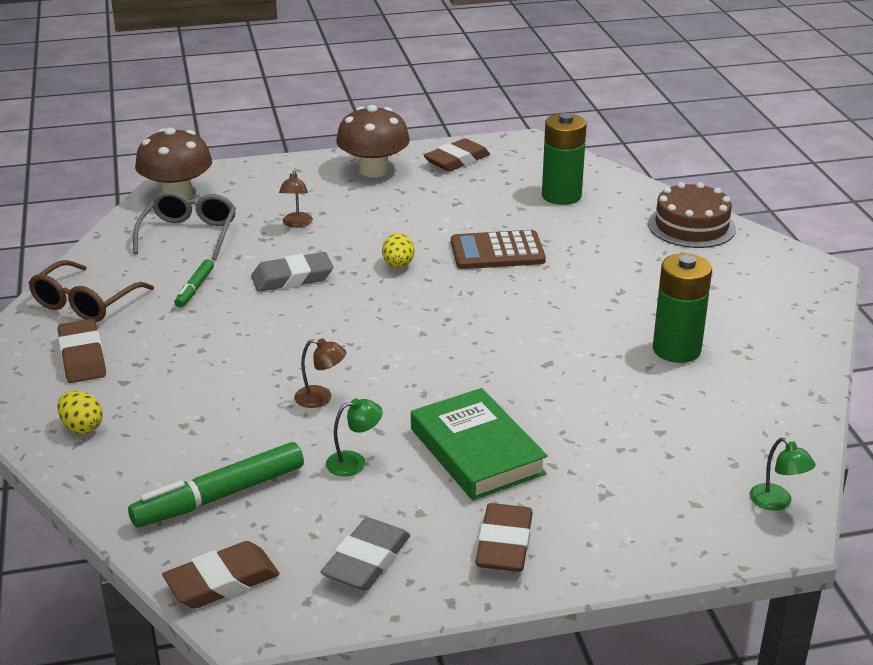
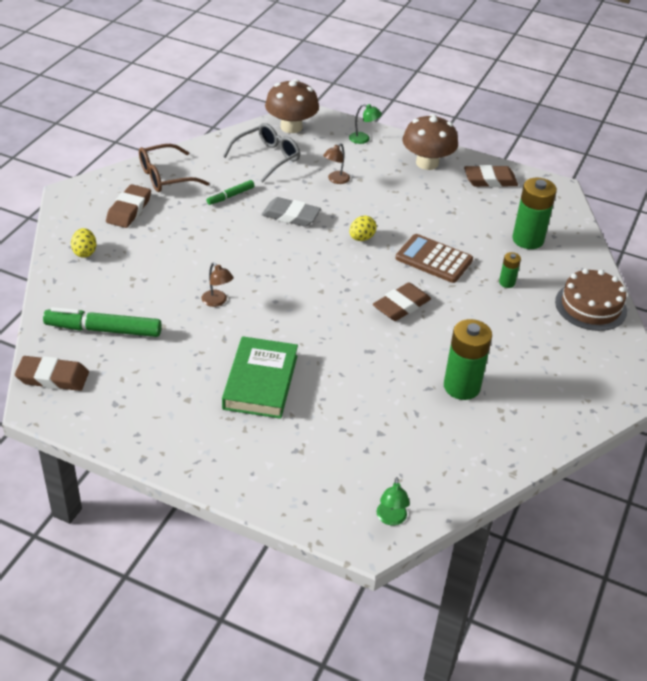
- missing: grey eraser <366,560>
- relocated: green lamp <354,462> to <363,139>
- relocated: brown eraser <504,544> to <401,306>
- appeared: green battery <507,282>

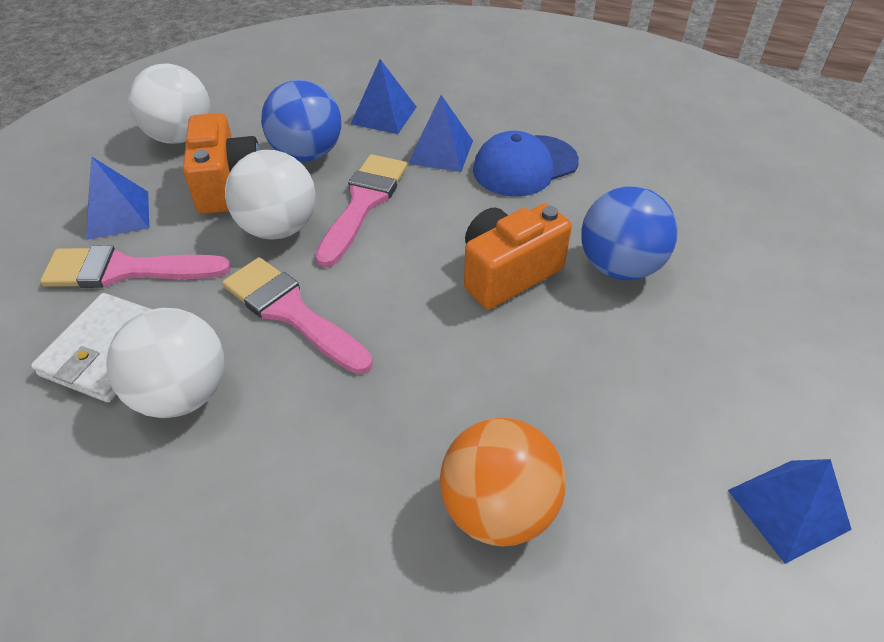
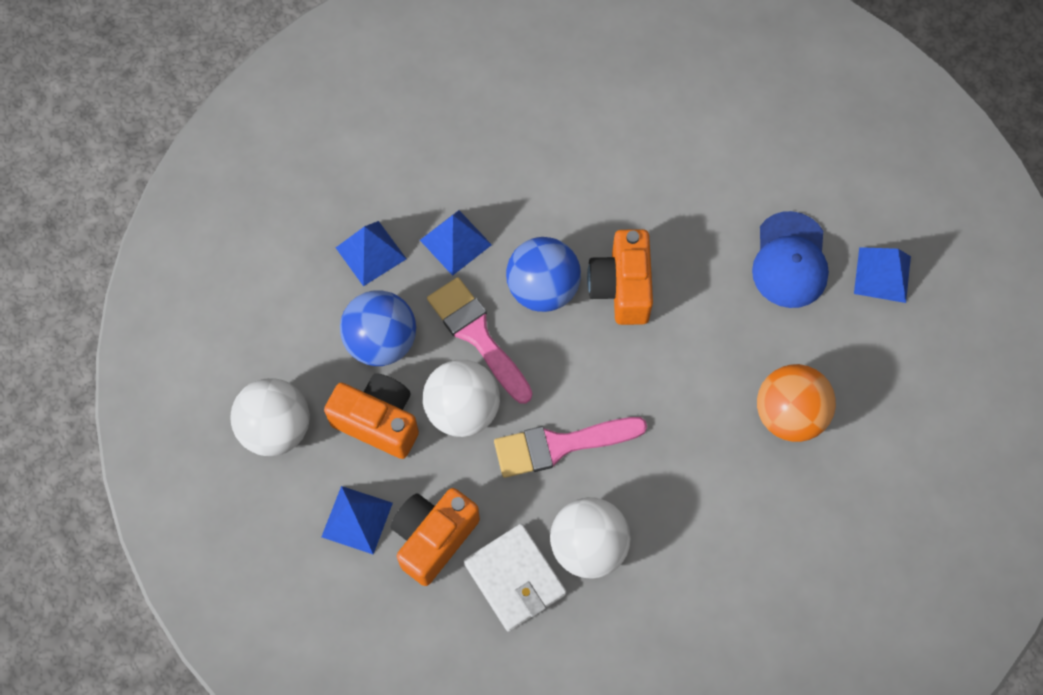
- exchanged: pink brush <125,270> to orange camera <433,538>
- relocated: blue cap <524,166> to <790,260>
- relocated: blue ball <619,266> to <542,289>

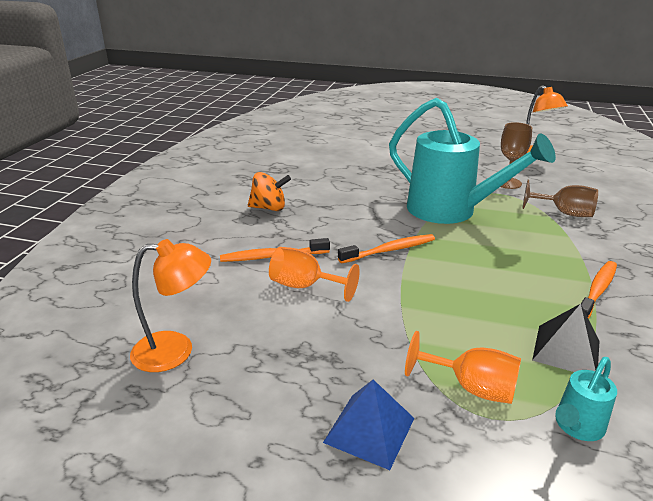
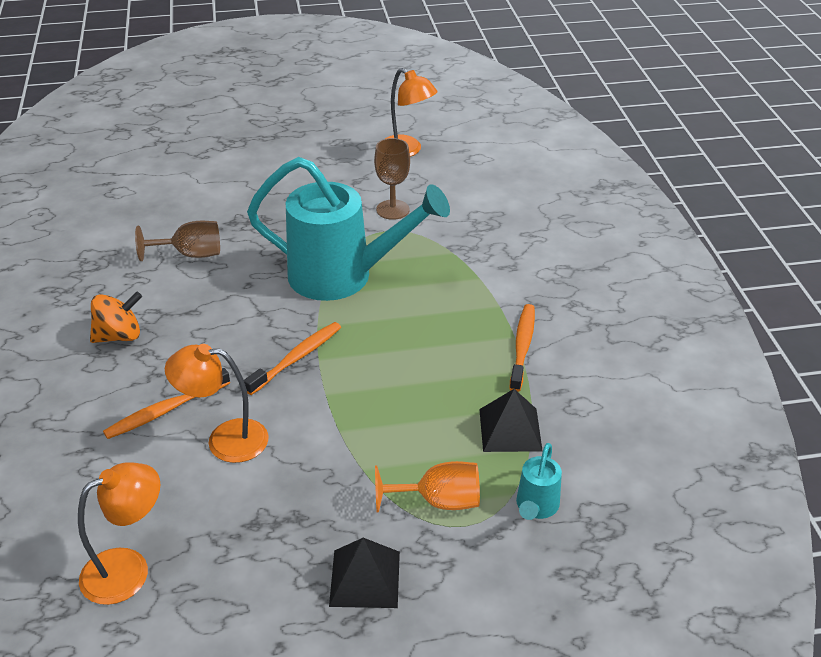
- exchanged: orange goblet <304,286> to orange lamp <225,440>
- colour: blue pyramid <369,430> to black pyramid <365,578>
- relocated: brown goblet <564,213> to <190,254>

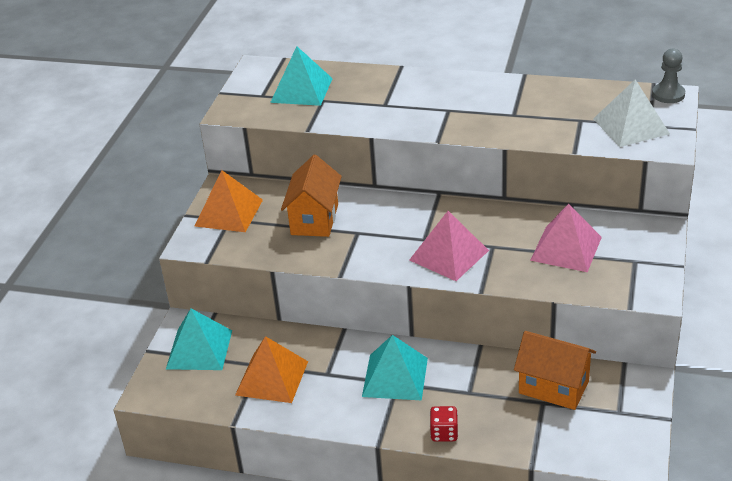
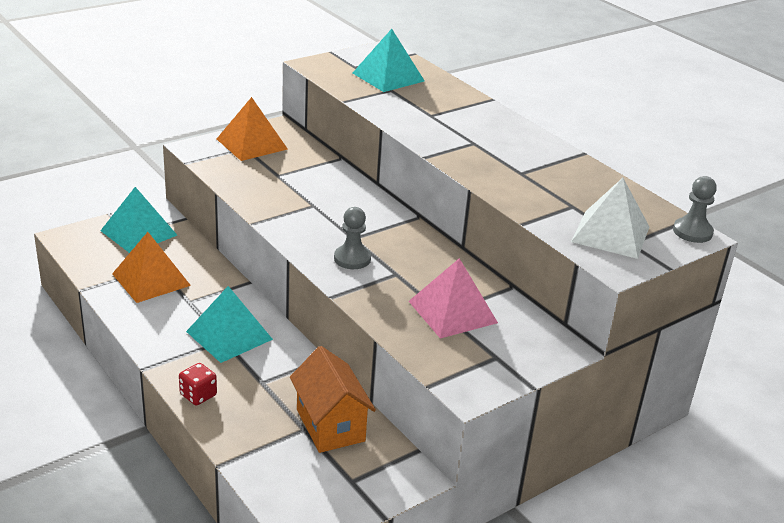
- missing: orange house <314,219>
- exchanged: pink pyramid <448,255> to grey pawn <352,259>

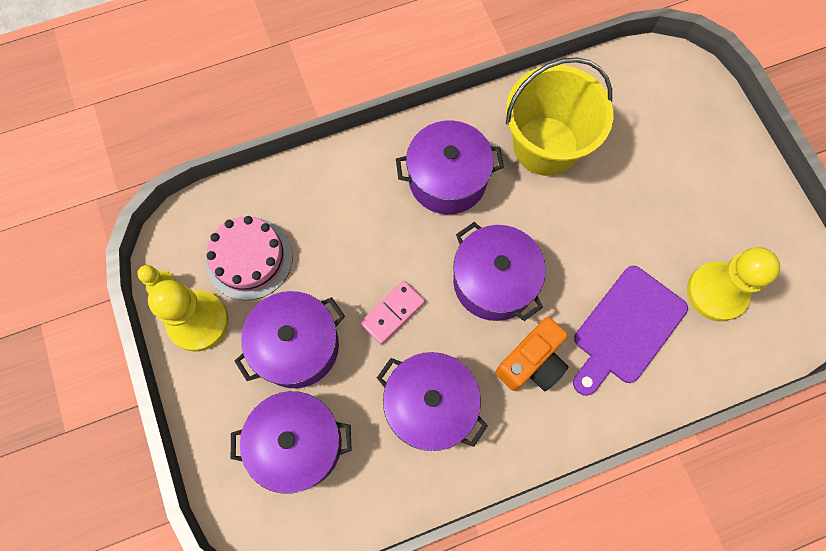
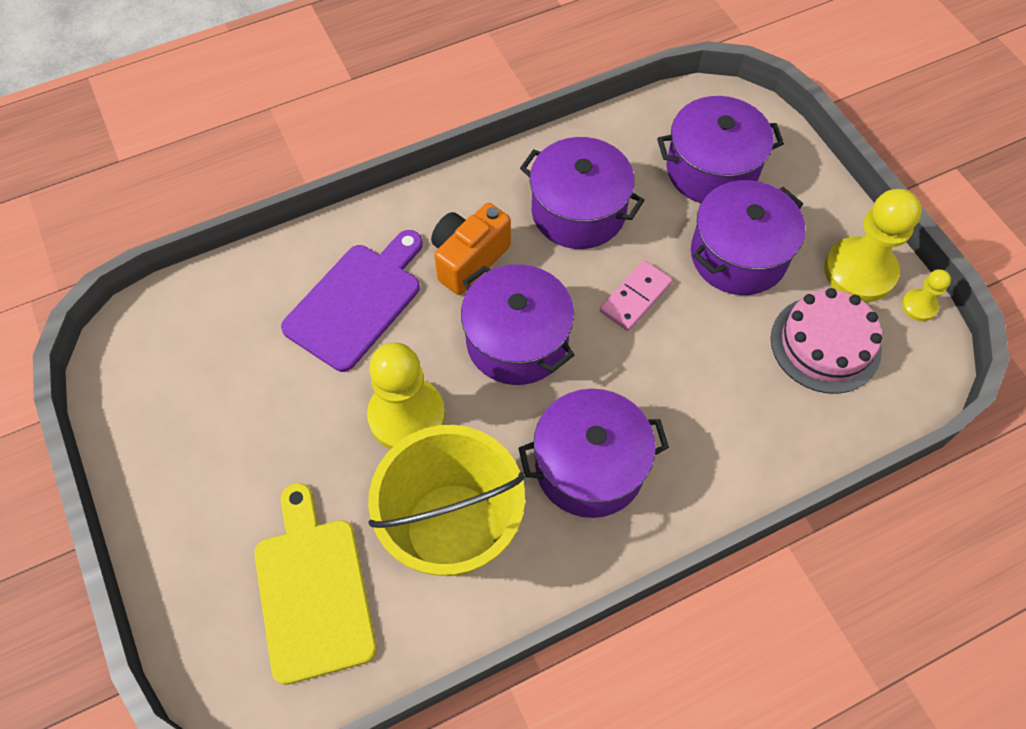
- relocated: yellow pawn <716,292> to <407,416>
- appeared: yellow cutting board <313,591>

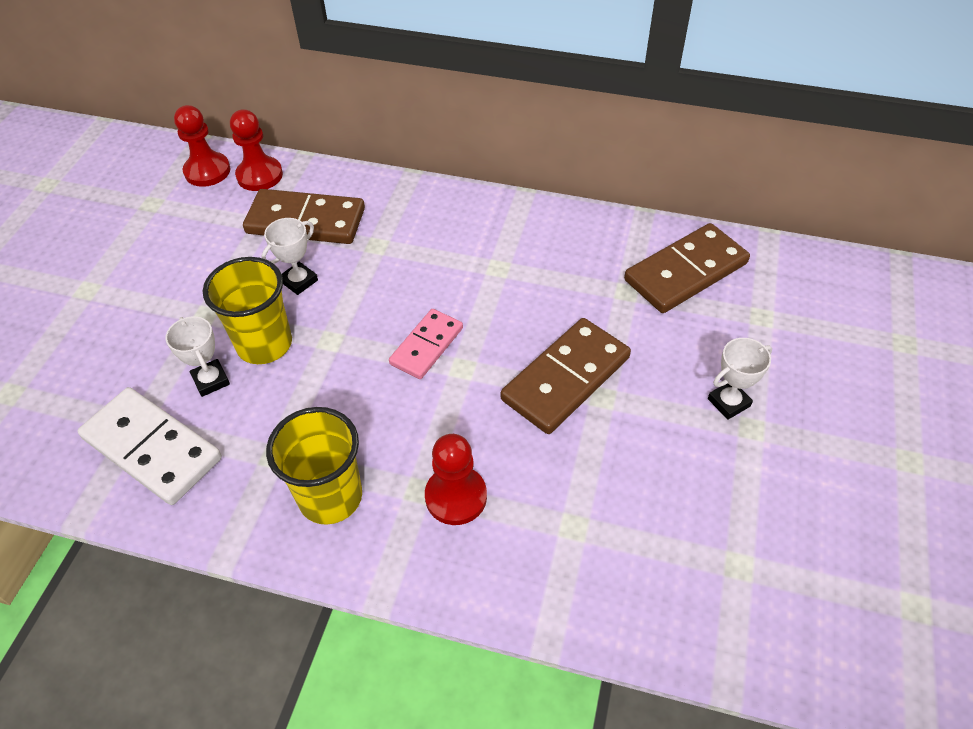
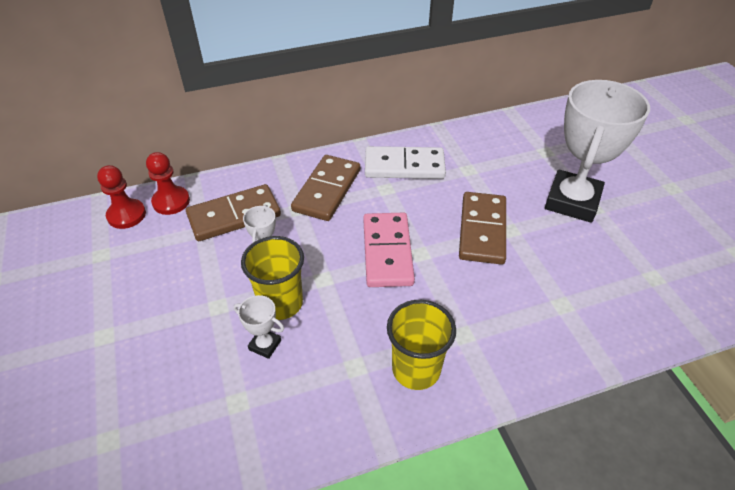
- relocated: white domino <152,448> to <404,166>
- size: pink domino <426,346> = <387,252> x1.61
- missing: red pawn <456,497>
- relocated: brown domino <685,271> to <327,190>
- size: white trophy <728,402> = <572,201> x2.42

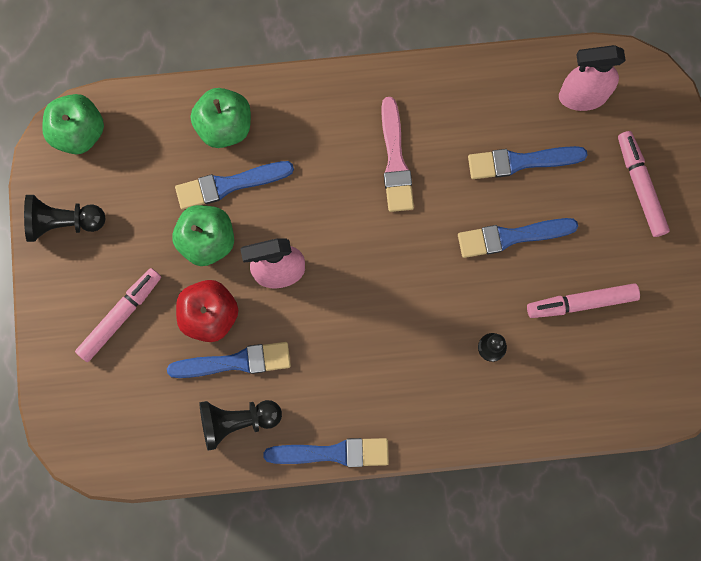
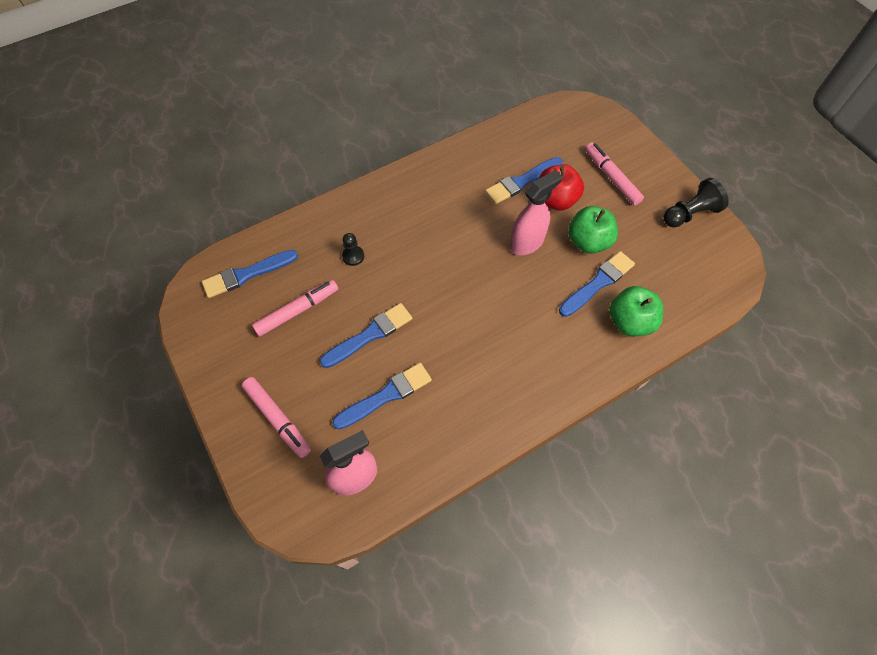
- missing: green apple <78,132>
- spun: pink marker <120,316> = <611,178> 135 degrees clockwise
- missing: black pawn <237,421>
- relocated: blue brush <333,453> to <247,274>
- missing: pink brush <395,160>

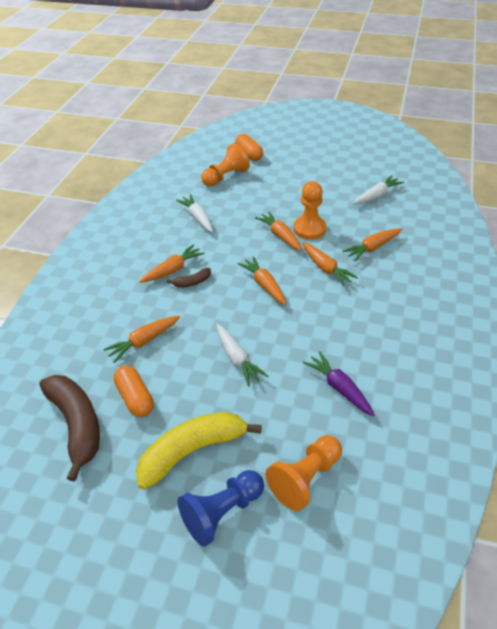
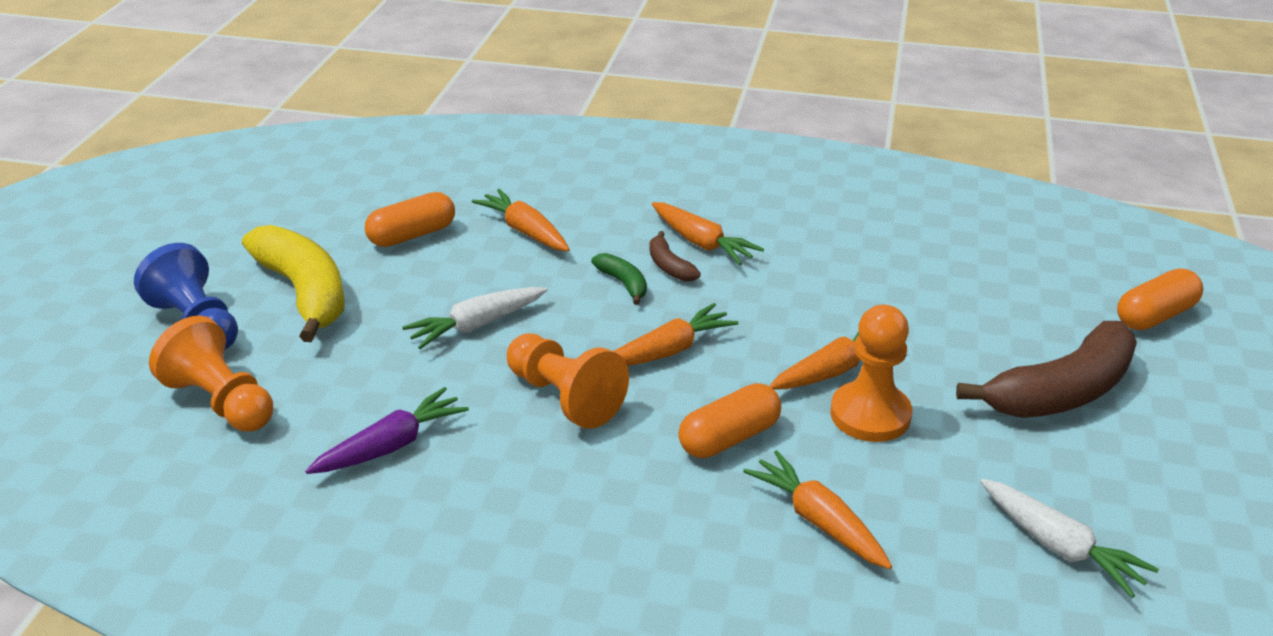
- relocated: brown banana <77,424> to <1061,392>
- missing: white carrot <197,218>
- relocated: orange pawn <225,177> to <564,397>
- exchanged: orange carrot <326,268> to orange capsule <729,437>
- appeared: green banana <623,283>

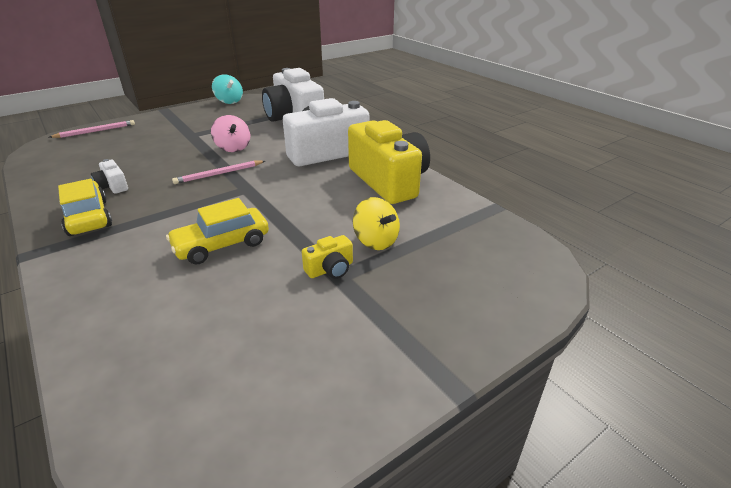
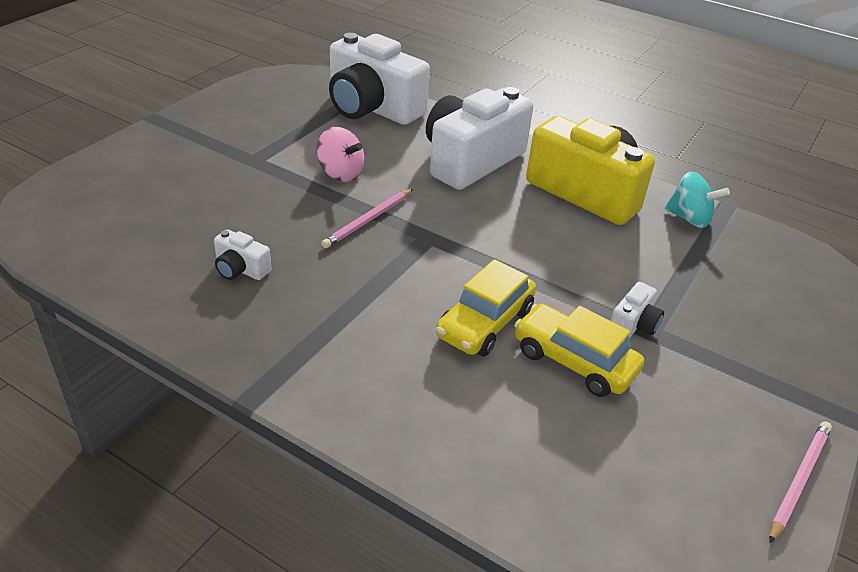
- relocated: pink pencil <96,131> to <799,480>
- relocated: yellow car <88,217> to <574,361>
- relocated: turquoise spinning top <229,101> to <689,218>
- colour: yellow camera <330,269> to white camera <633,325>
- missing: yellow spinning top <376,241>

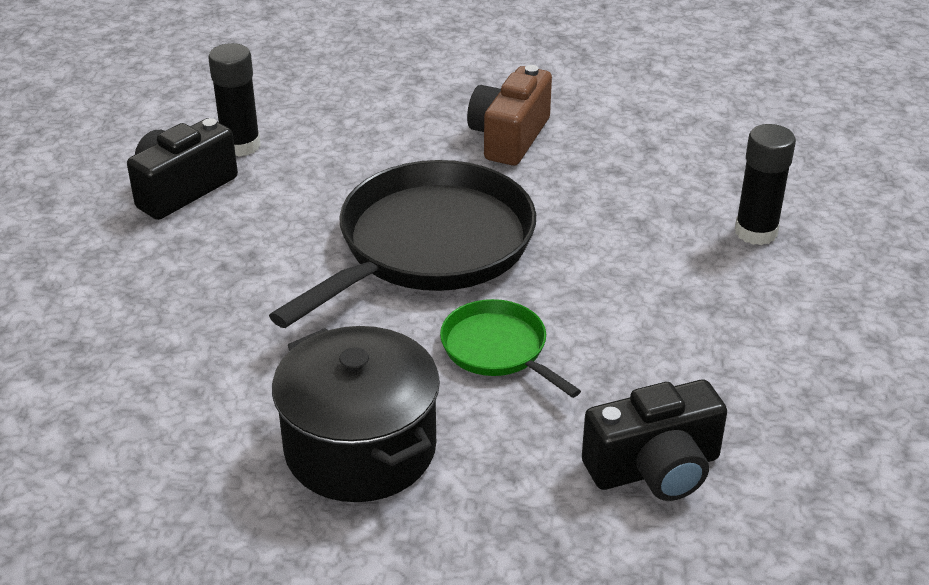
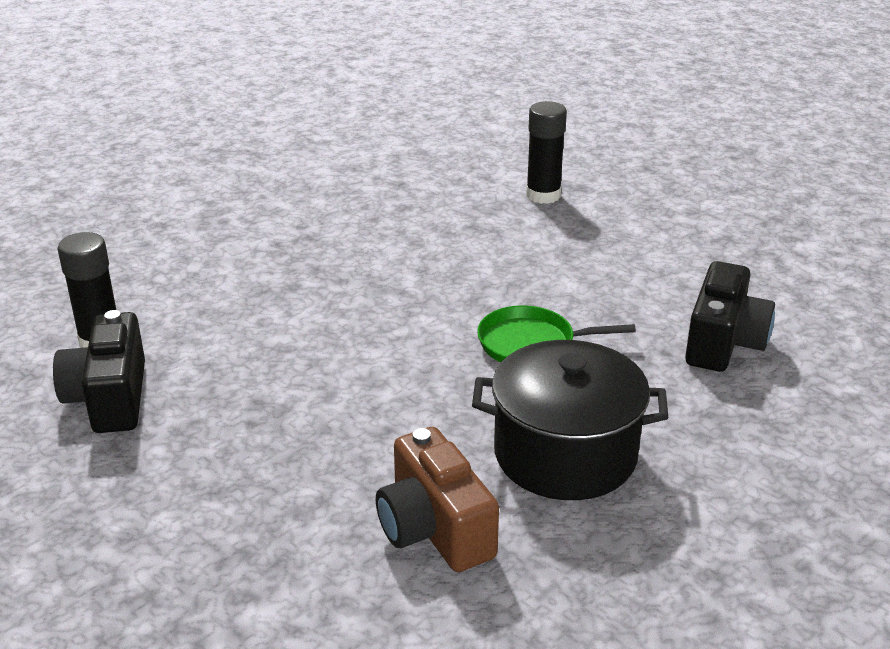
- missing: black pan <429,245>
- relocated: brown camera <509,137> to <434,529>

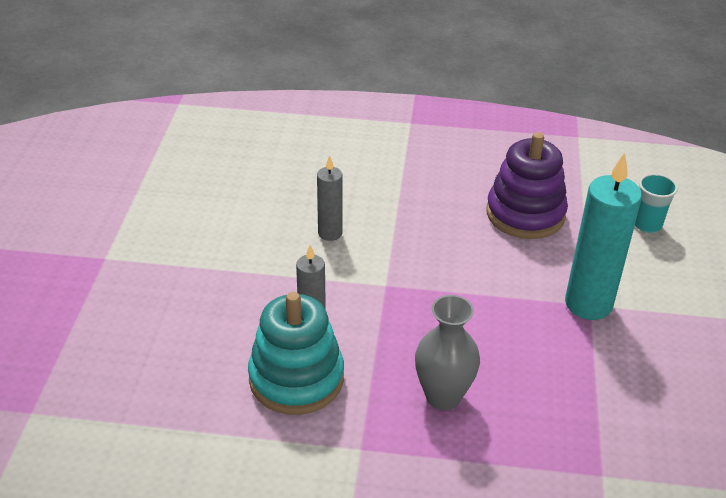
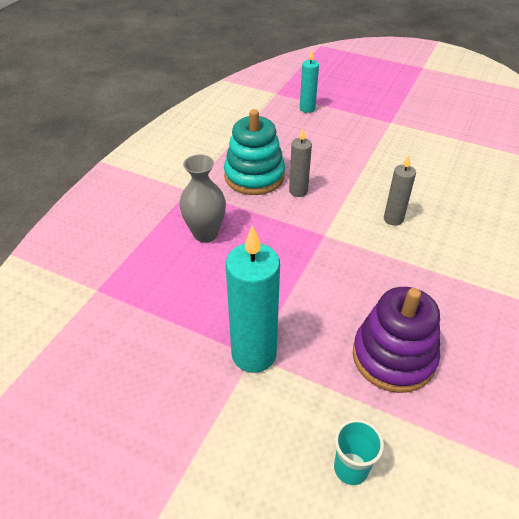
- appeared: turquoise candle <307,109>

